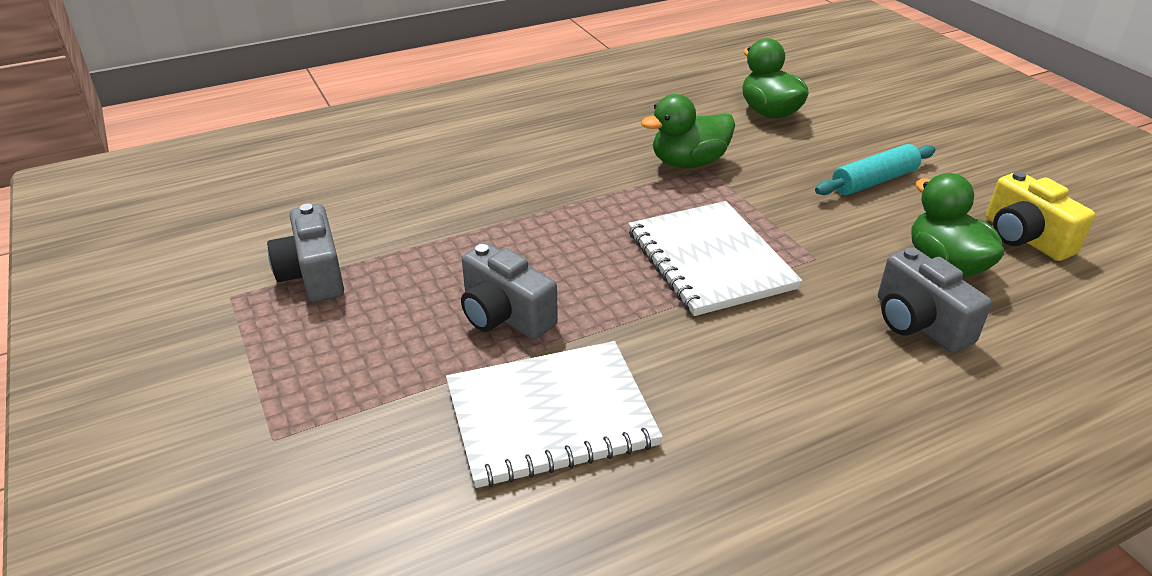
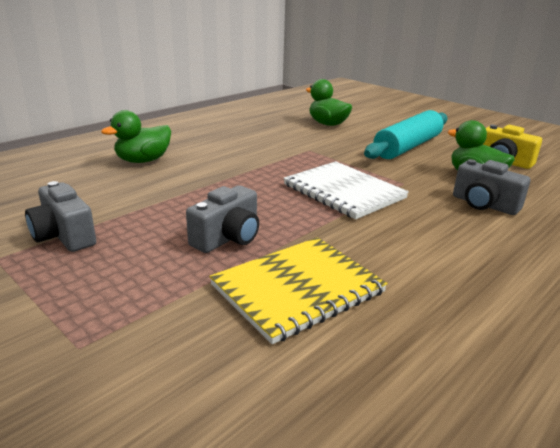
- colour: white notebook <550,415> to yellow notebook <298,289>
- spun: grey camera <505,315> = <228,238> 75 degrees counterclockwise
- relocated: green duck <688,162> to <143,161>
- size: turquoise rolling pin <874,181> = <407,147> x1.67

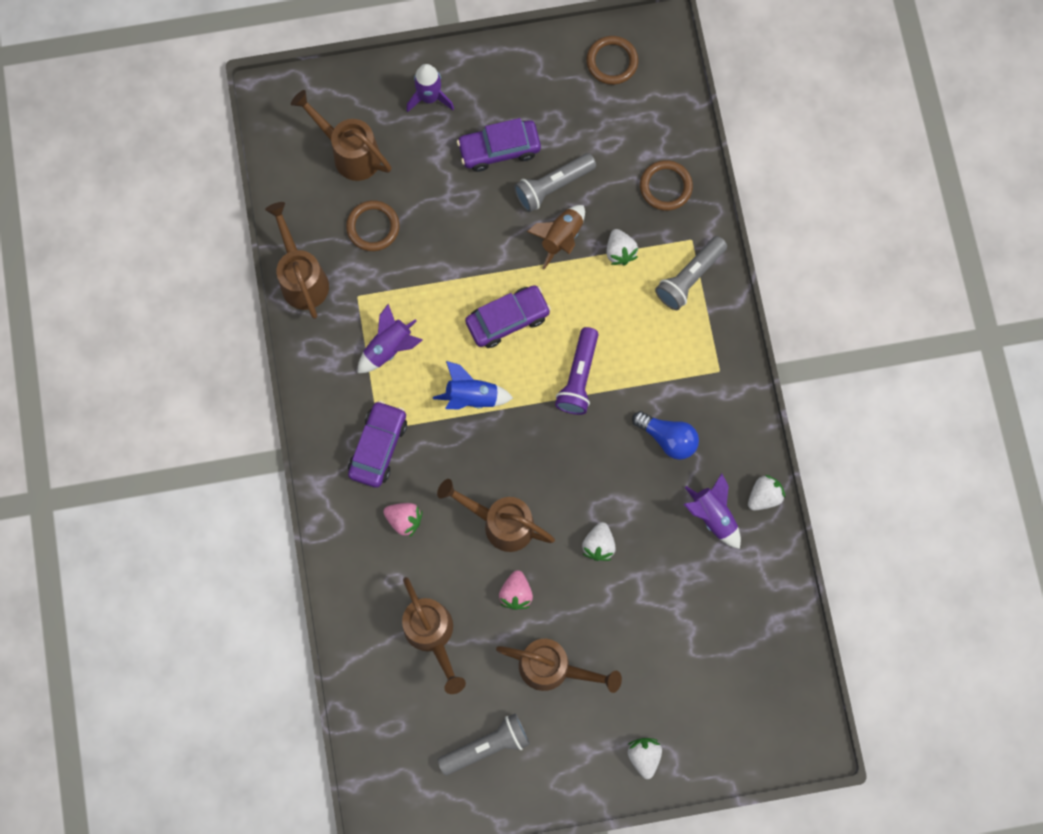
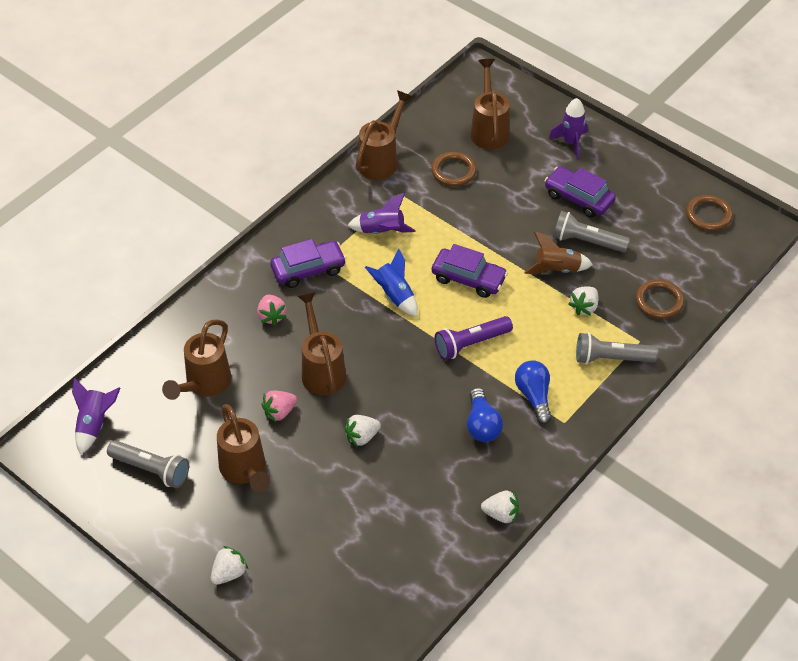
- relocated: purple rocket <712,515> to <94,424>
- appeared: blue light bulb <534,396>

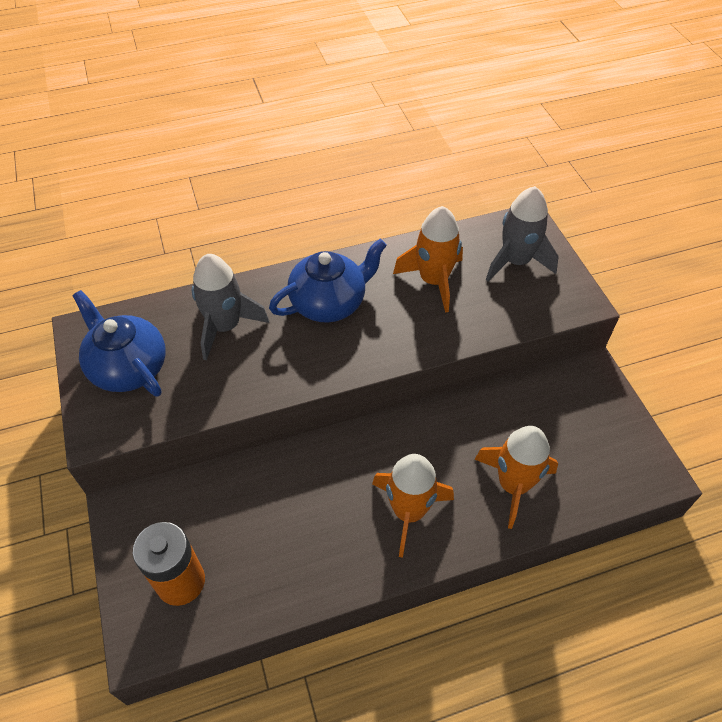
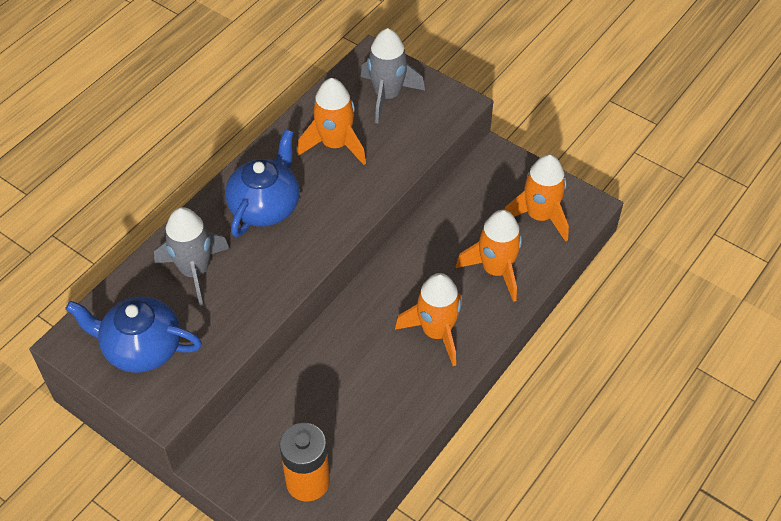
- appeared: orange rocket <539,216>

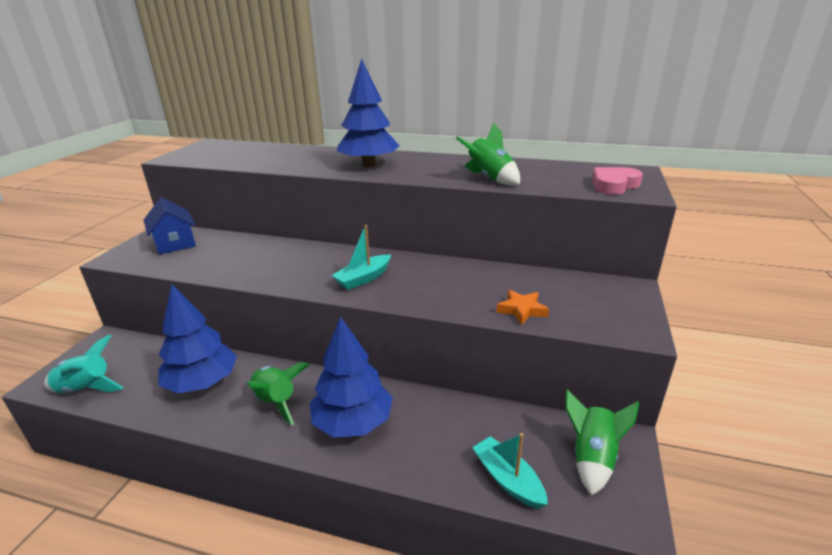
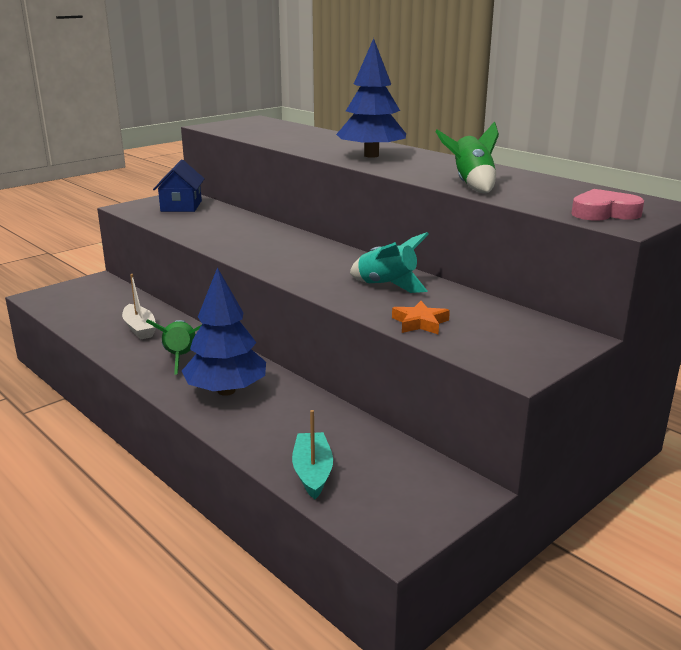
- relocated: turquoise rocket <86,388> to <387,285>
- exchanged: blue tree <202,383> to white boat <139,328>
- missing: turquoise boat <363,278>
- missing: green rocket <592,458>

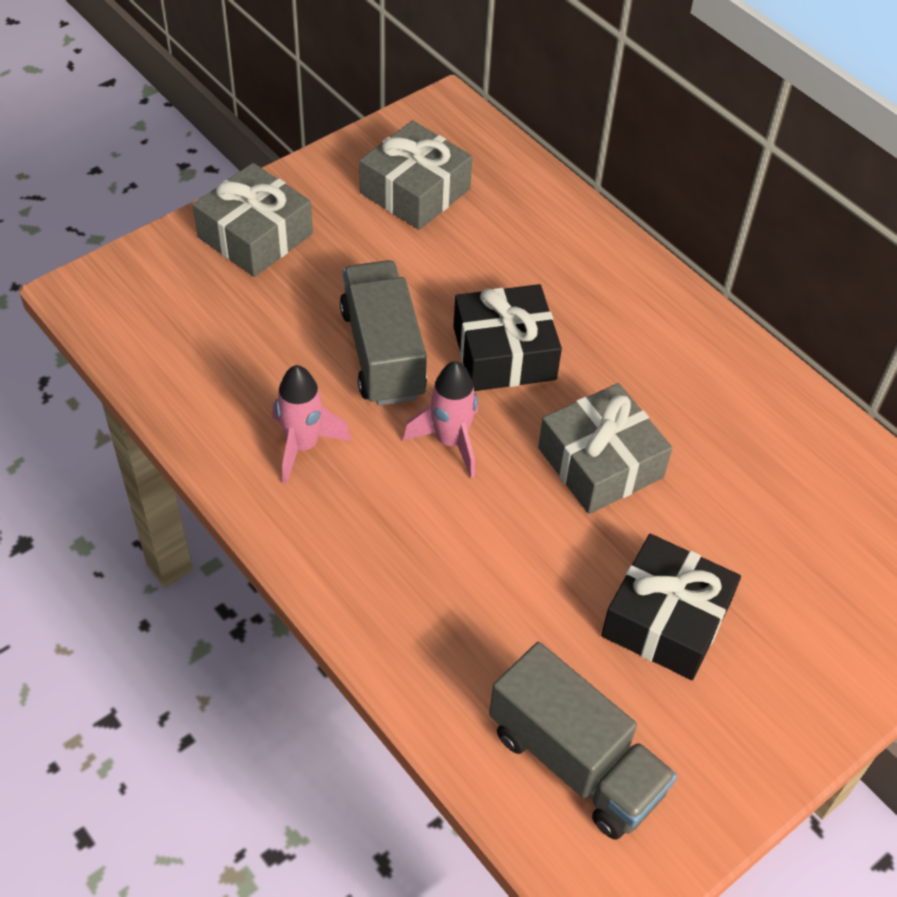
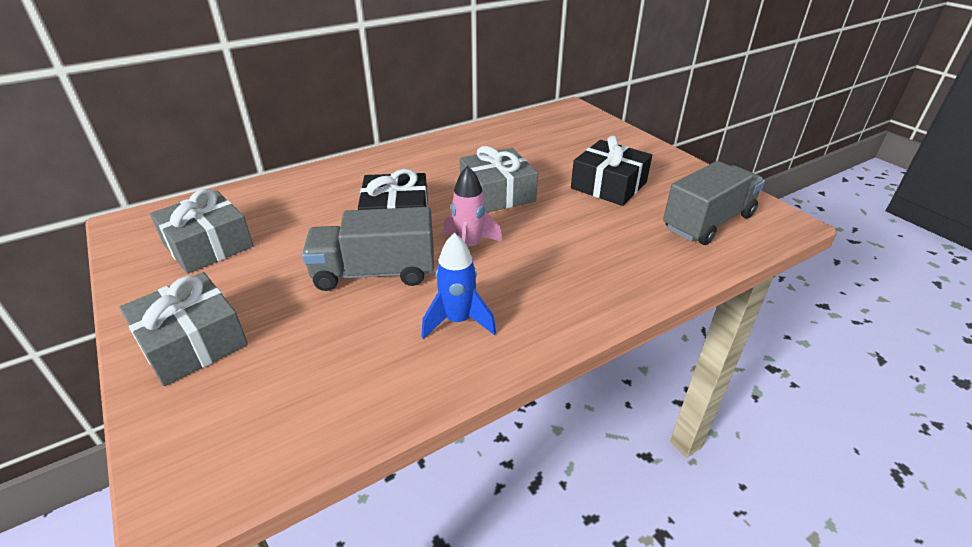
- colour: pink rocket <303,446> to blue rocket <458,321>

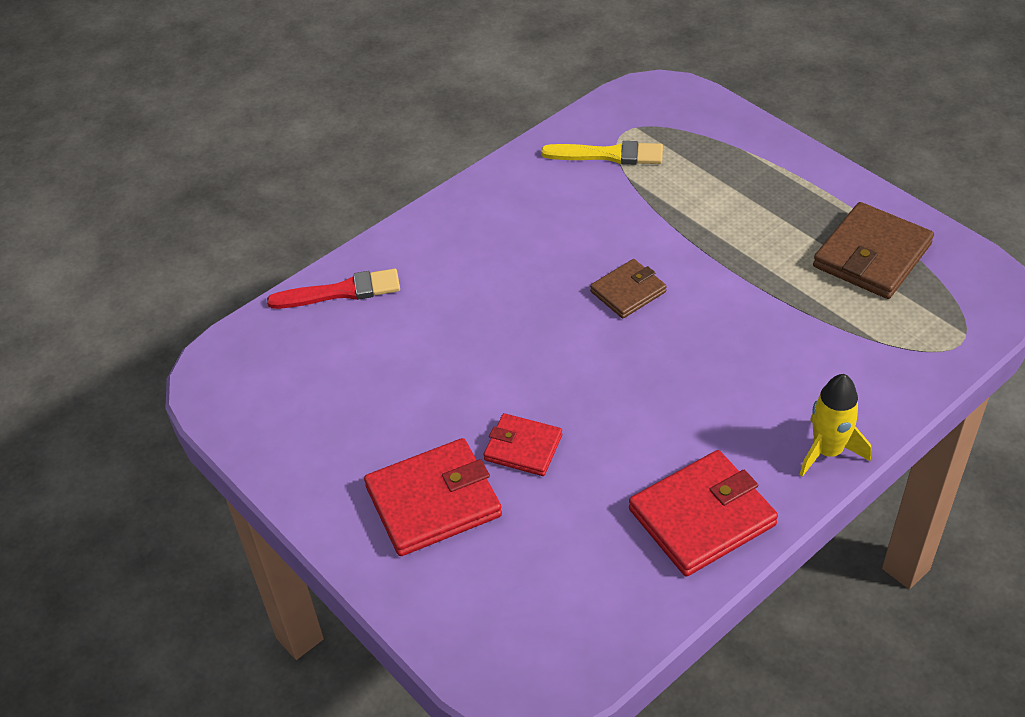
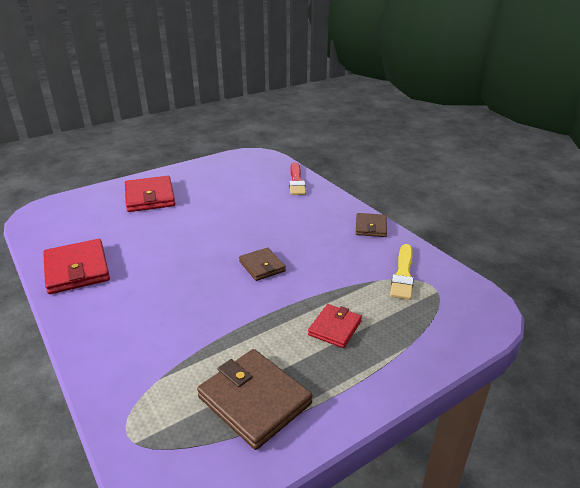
- relocated: red wallet <523,447> to <335,328>
- missing: yellow rocket <827,451>
- appeared: brown wallet <370,227>

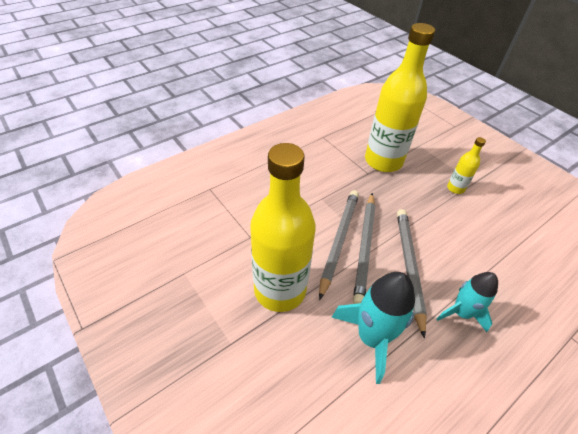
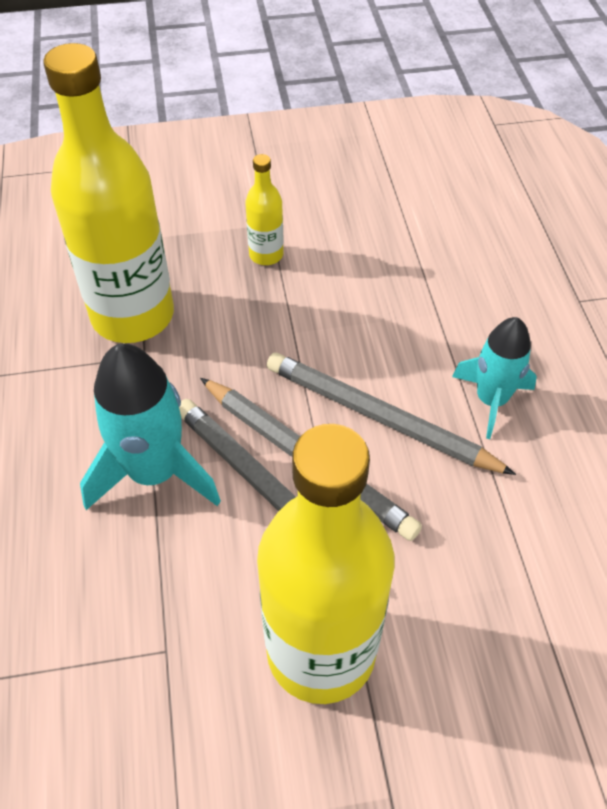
- relocated: turquoise rocket <371,337> to <154,472>

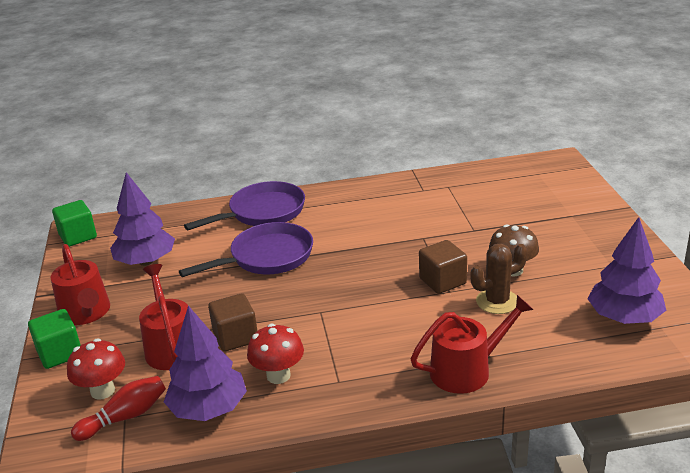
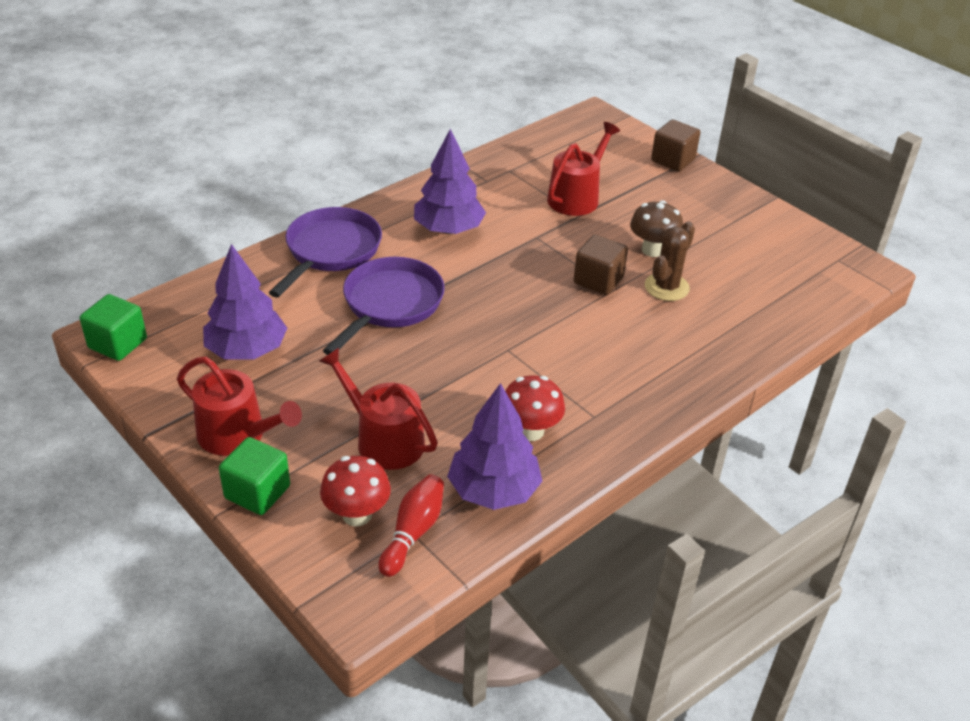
- relocated: brown cube <235,337> to <673,160>
- relocated: red watering can <466,370> to <576,197>
- relocated: purple tree <624,318> to <449,229>

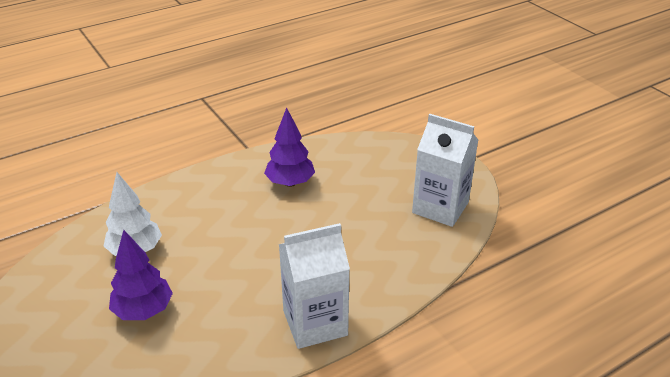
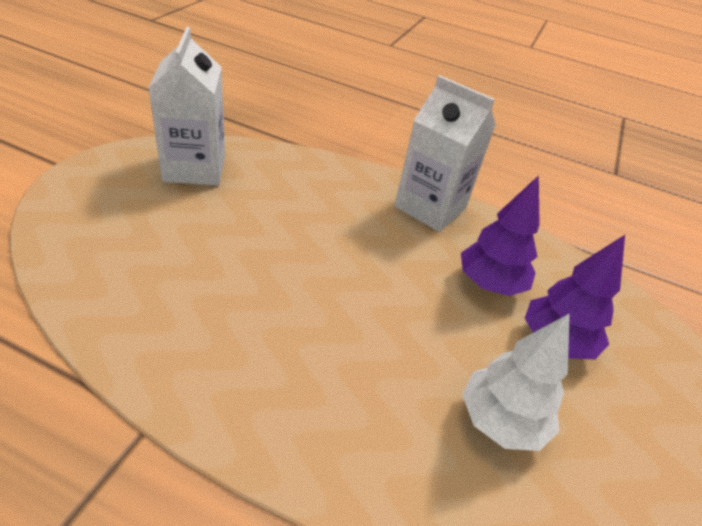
- relocated: purple tree <290,183> to <489,284>

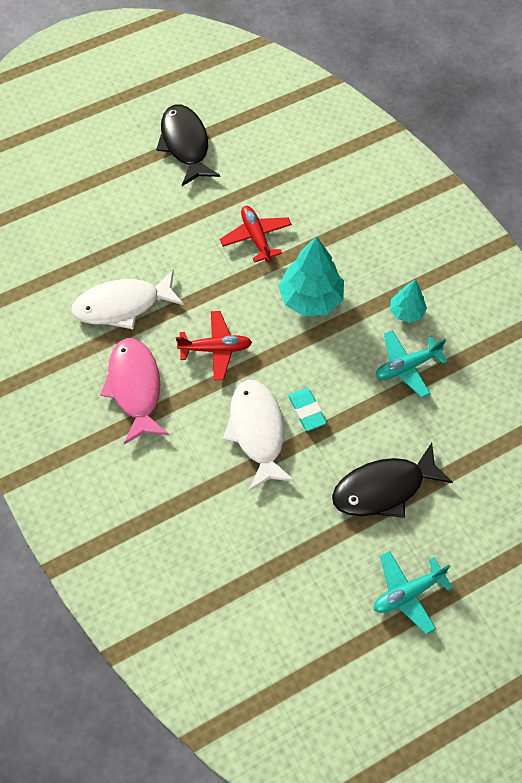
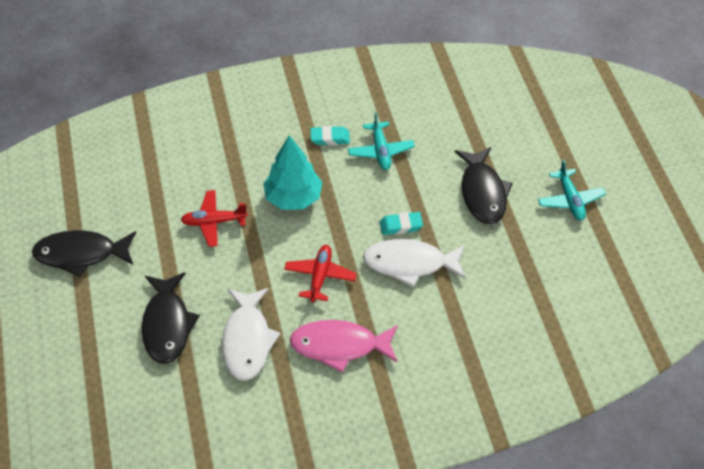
- exchanged: turquoise tree <406,312> to turquoise eraser <330,138>
- appeared: black fish <167,325>

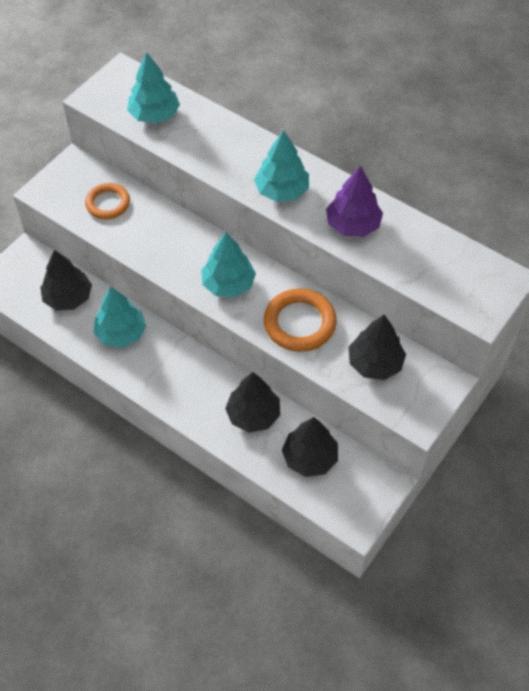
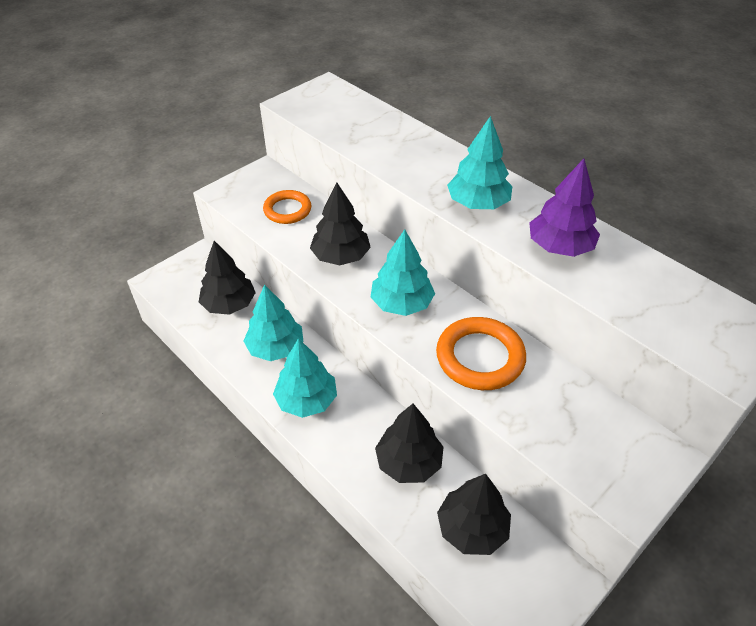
- relocated: turquoise tree <154,115> to <306,400>
- relocated: black tree <375,363> to <340,256>

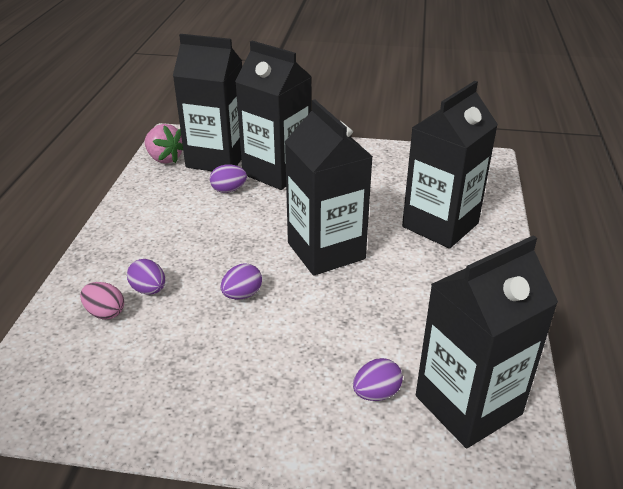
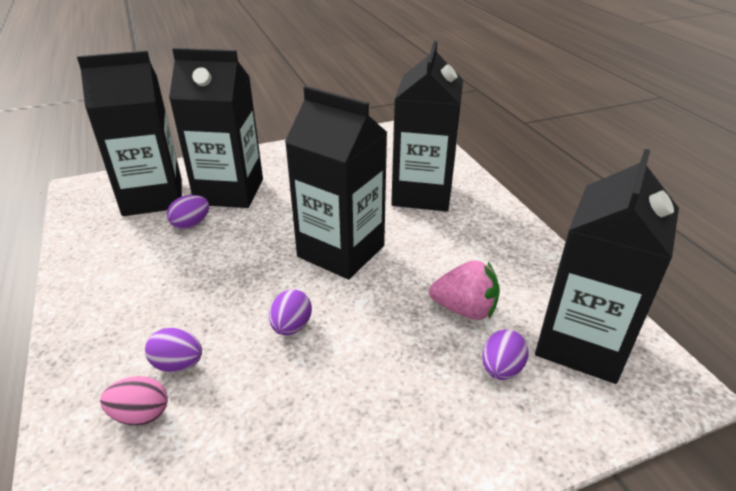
- relocated: pink strawberry <164,158> to <465,309>

